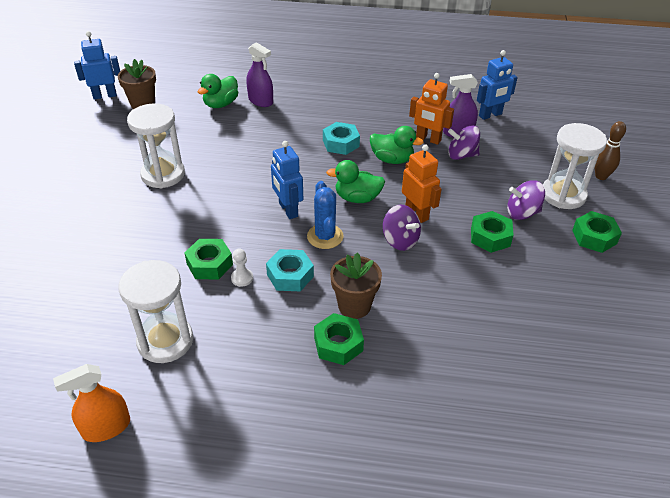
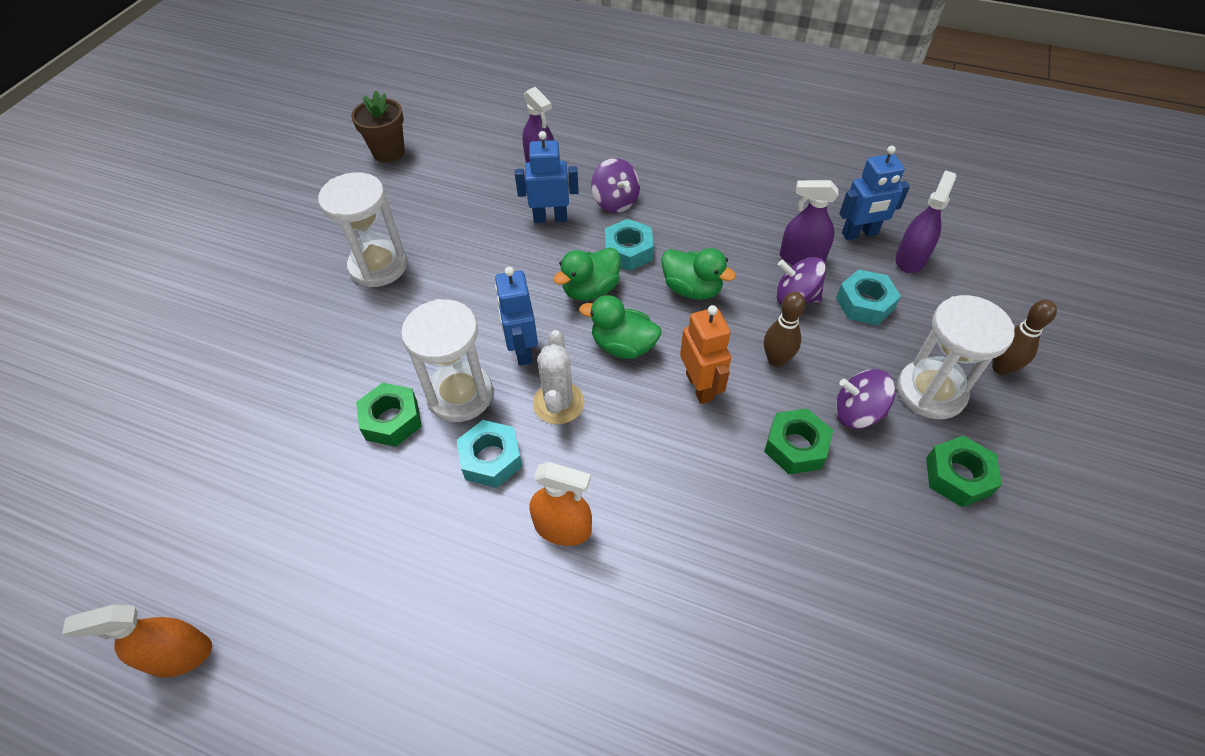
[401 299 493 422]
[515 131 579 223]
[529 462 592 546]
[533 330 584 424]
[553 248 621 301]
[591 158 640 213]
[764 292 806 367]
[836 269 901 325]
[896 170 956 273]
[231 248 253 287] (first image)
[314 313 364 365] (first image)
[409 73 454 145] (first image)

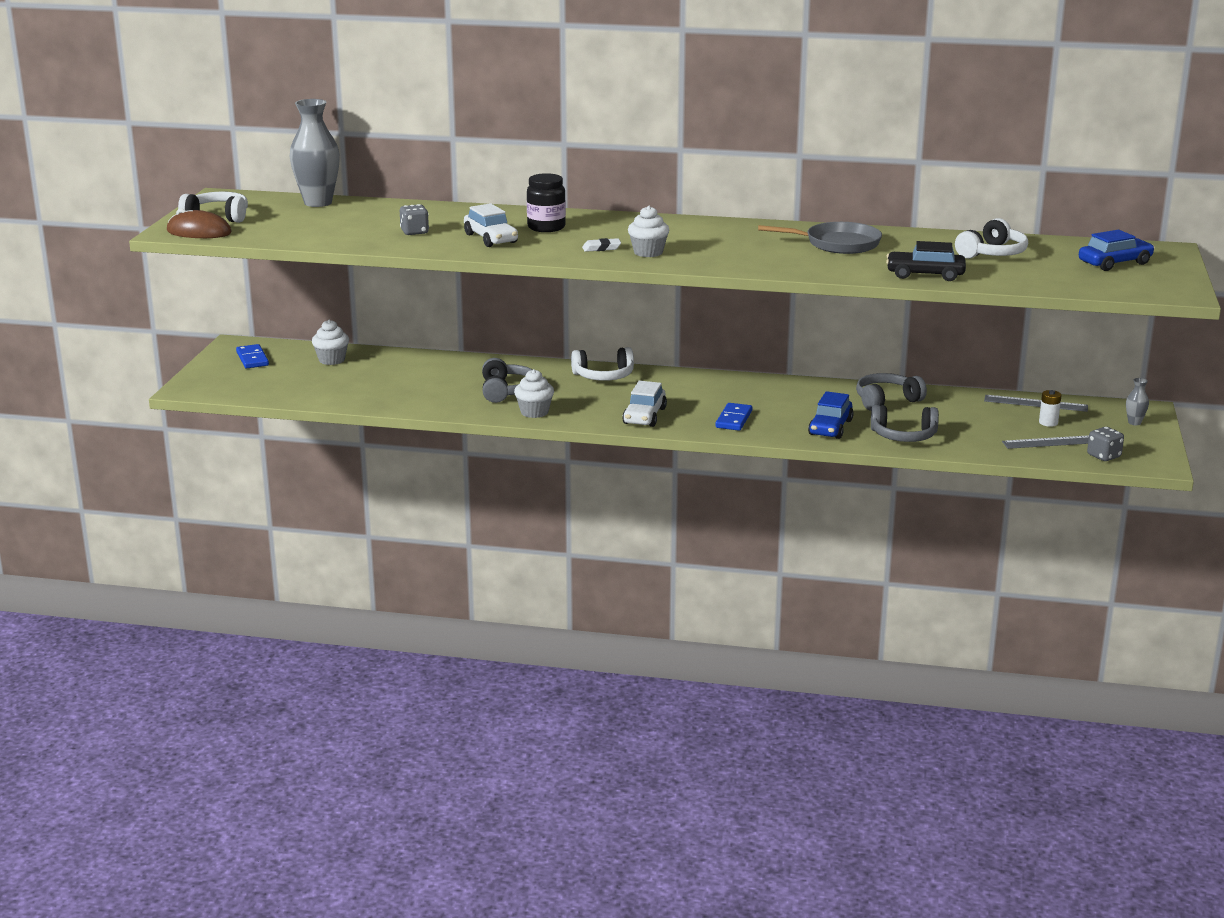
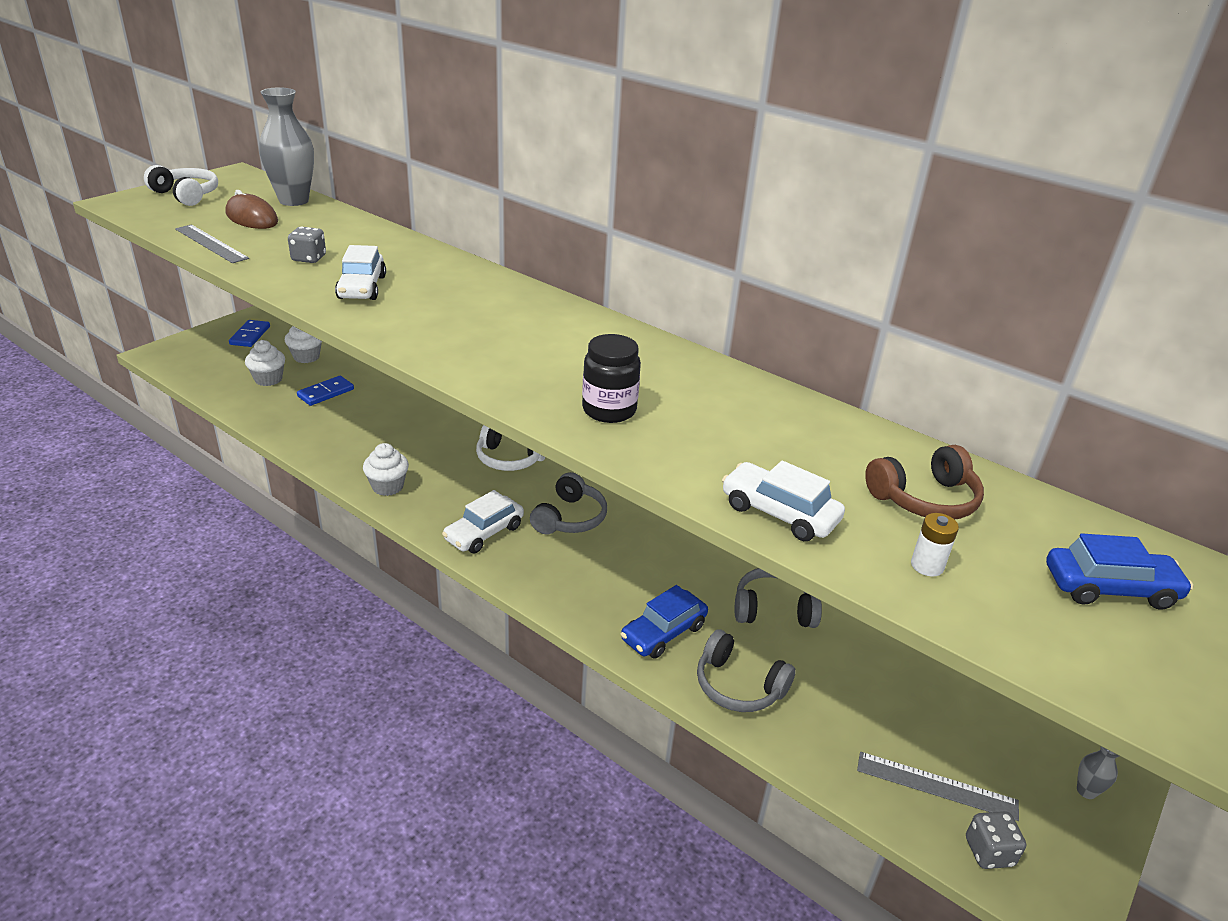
[175 224 249 263]
[225 190 278 229]
[245 340 285 386]
[297 376 354 406]
[530 472 607 534]
[582 334 641 423]
[722 461 845 541]
[865 445 984 519]
[911 513 959 577]
[582 238 621 252] (first image)
[758 222 882 254] (first image)

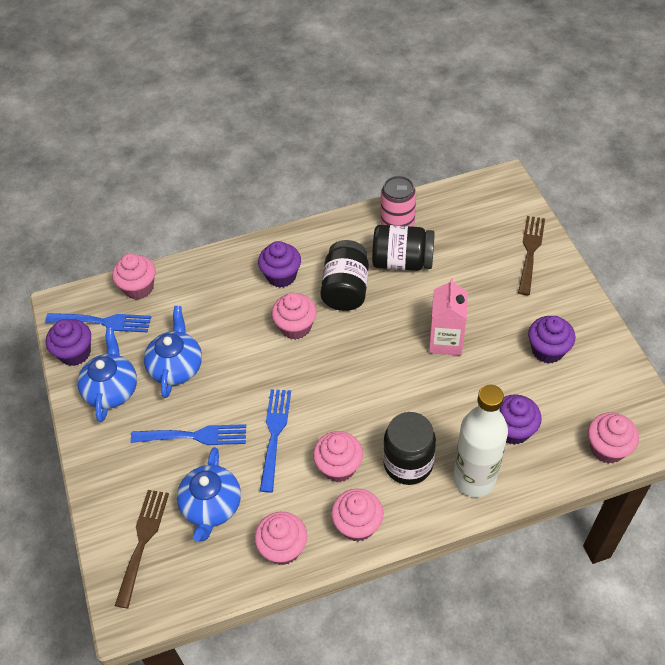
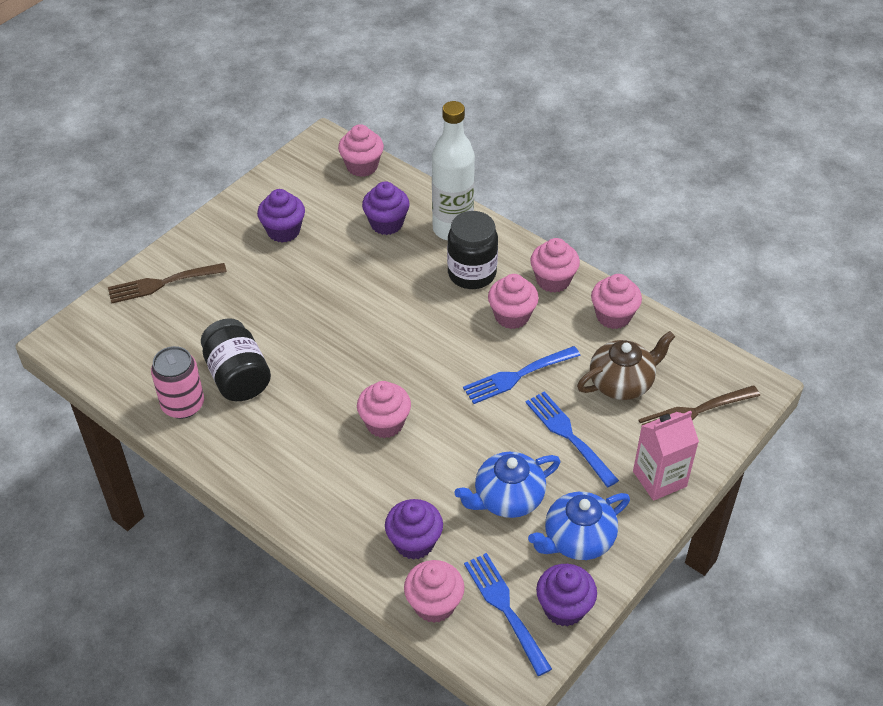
[385 499 443 560]
[577 331 675 400]
[633 411 699 501]
[320 240 369 311] (first image)

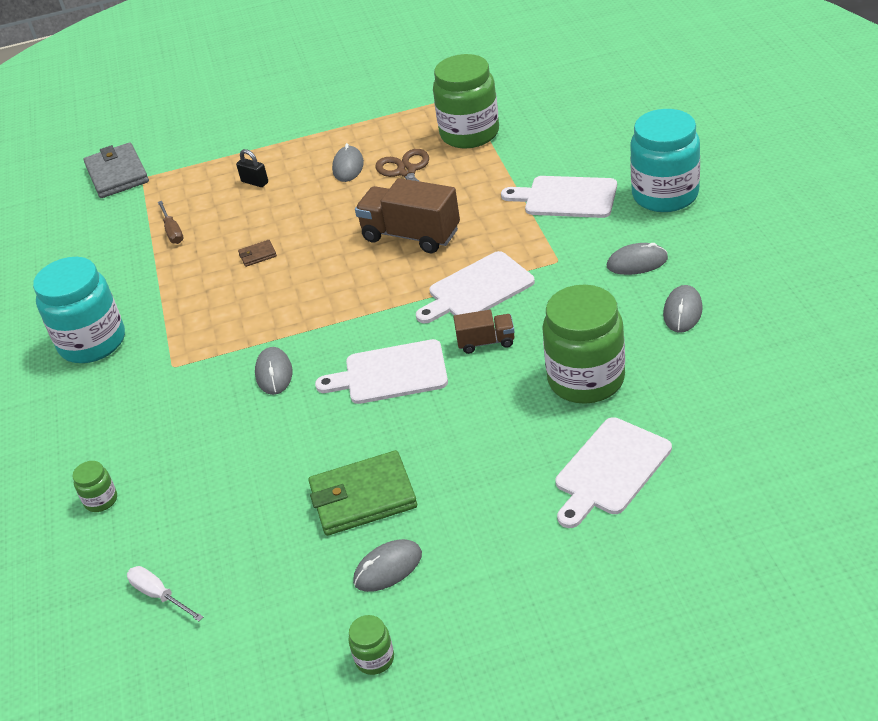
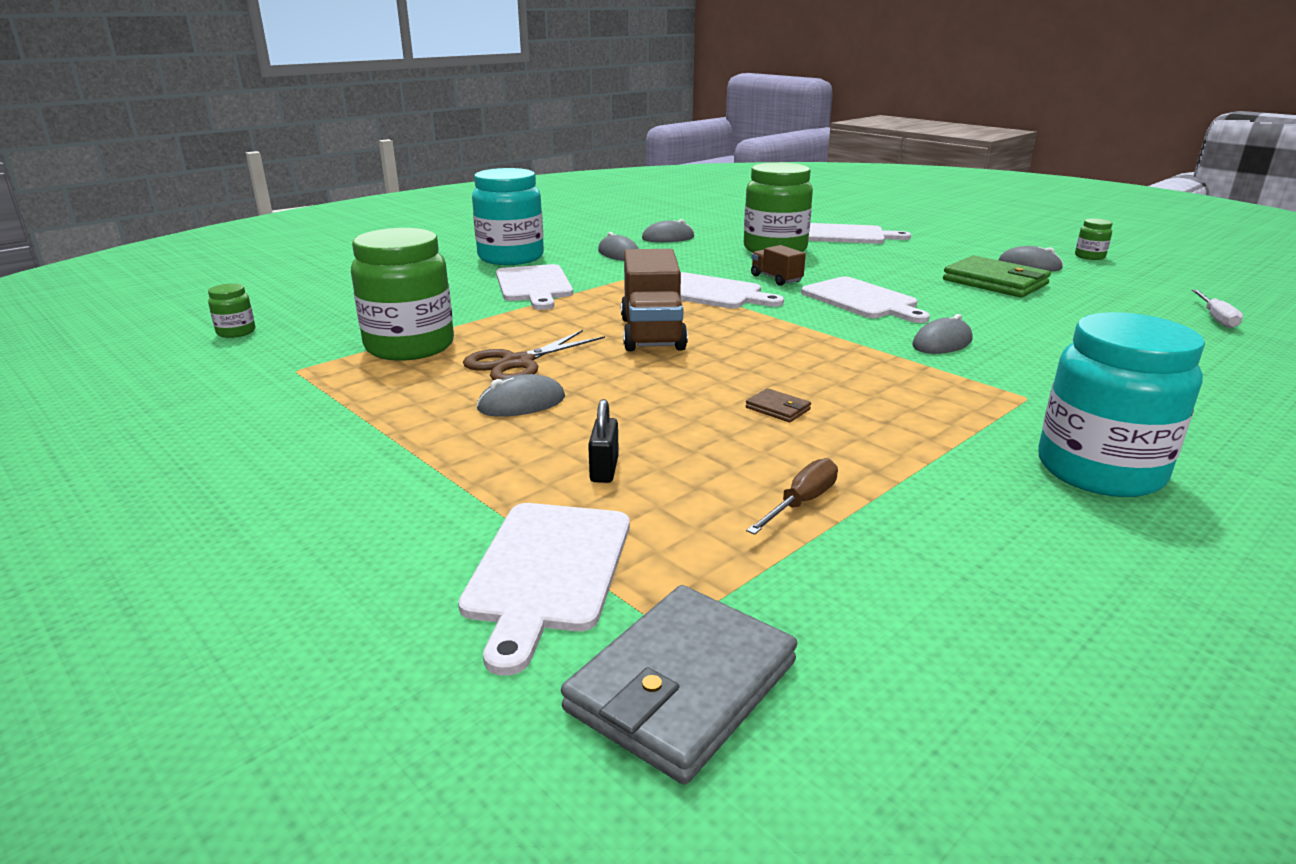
[208 283 255 338]
[458 503 630 676]

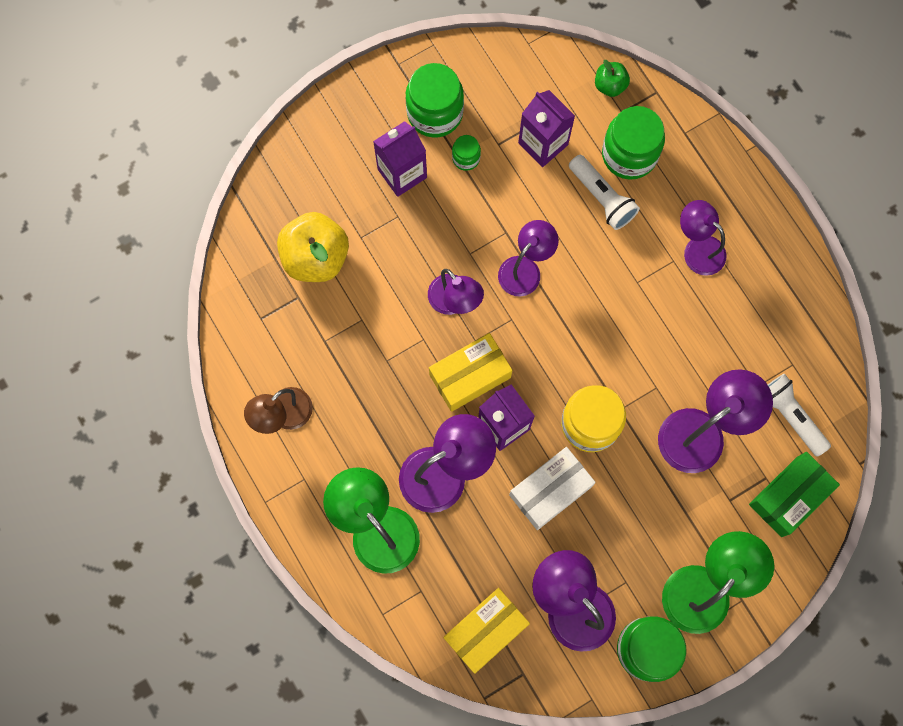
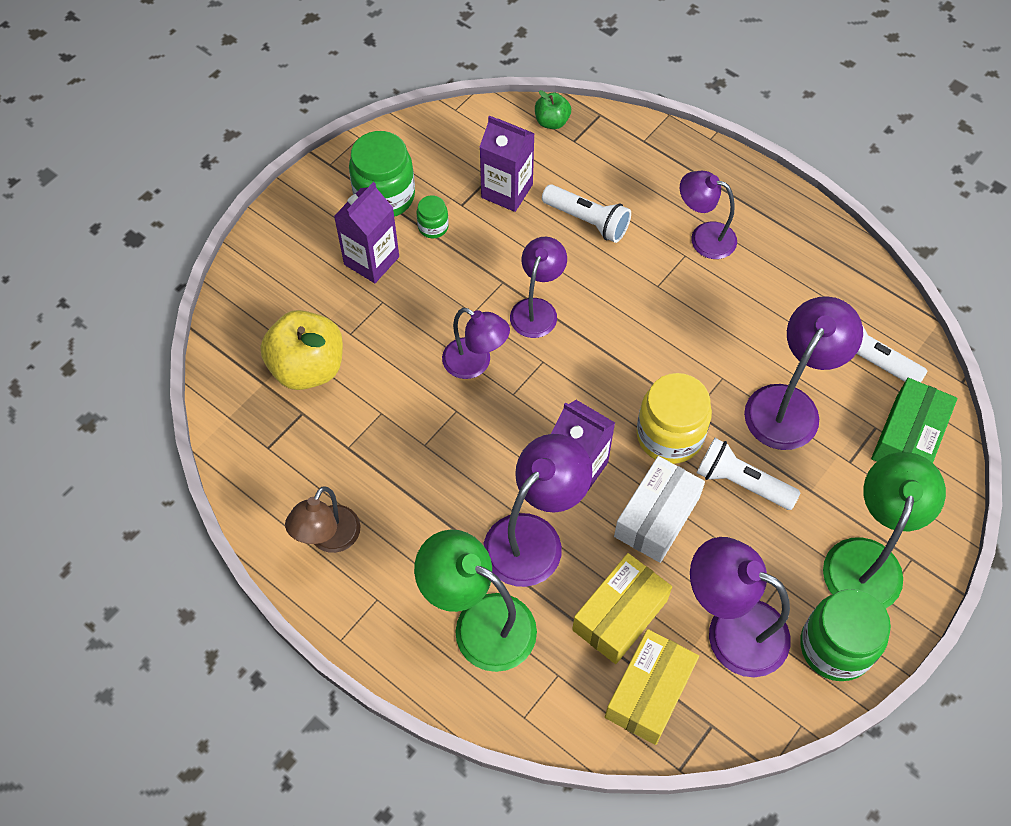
[572 553 672 664]
[697 438 800 510]
[602 106 665 180] (first image)

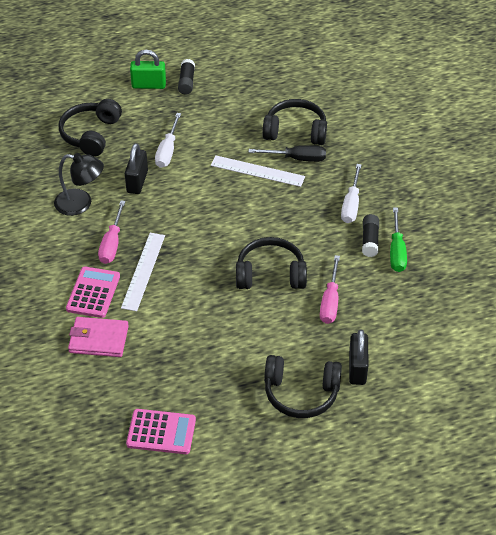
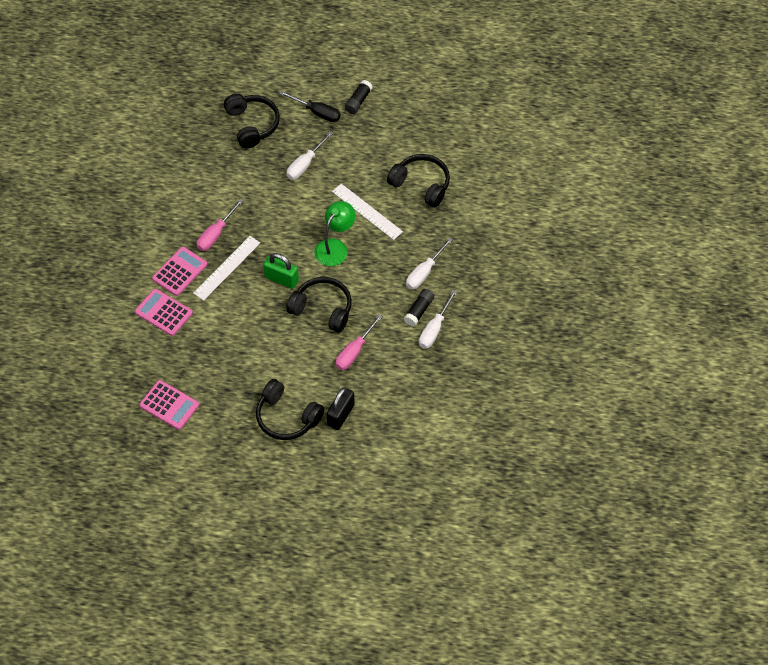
[135 289 193 336]
[224 94 280 148]
[263 253 299 289]
[279 91 341 122]
[314 201 355 266]
[419 290 457 349]
[54 153 104 216] (first image)
[125 143 148 194] (first image)

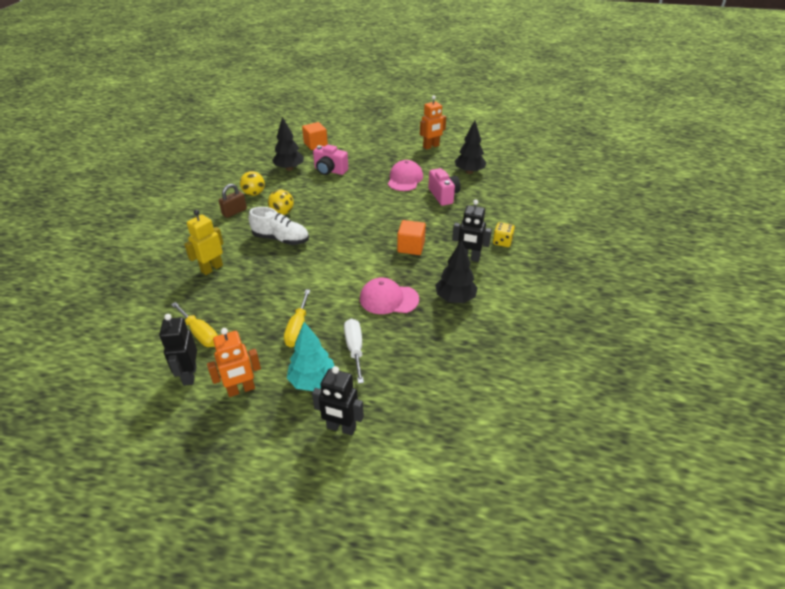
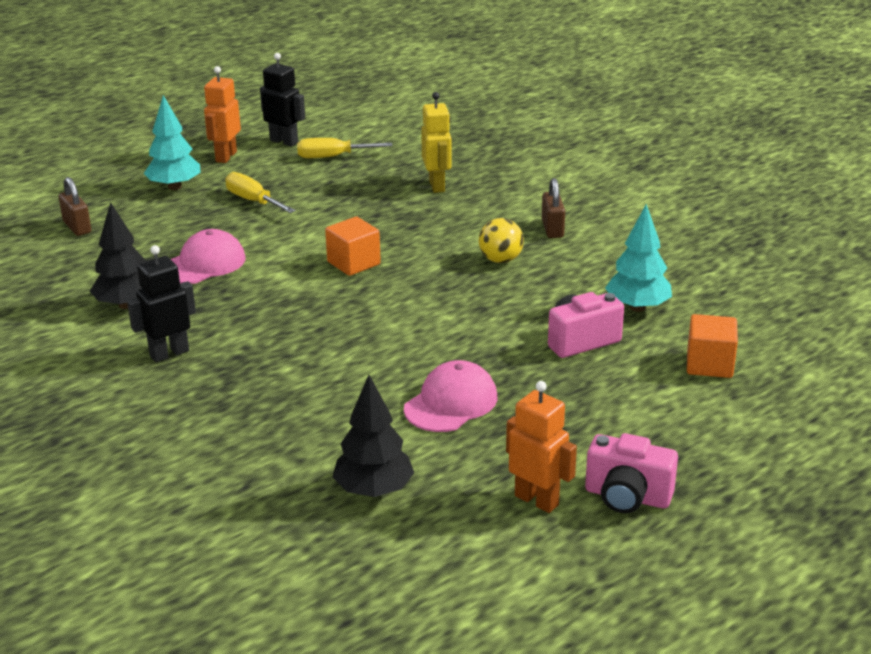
[58 177 92 236]
[325 217 381 276]
[404 360 497 432]
[506 381 577 513]
[585 433 678 513]
[605 204 672 312]
[240 171 265 196] (first image)
[248 207 309 245] (first image)
[312 366 364 436] (first image)
[344 319 364 384] (first image)
[493 222 515 247] (first image)

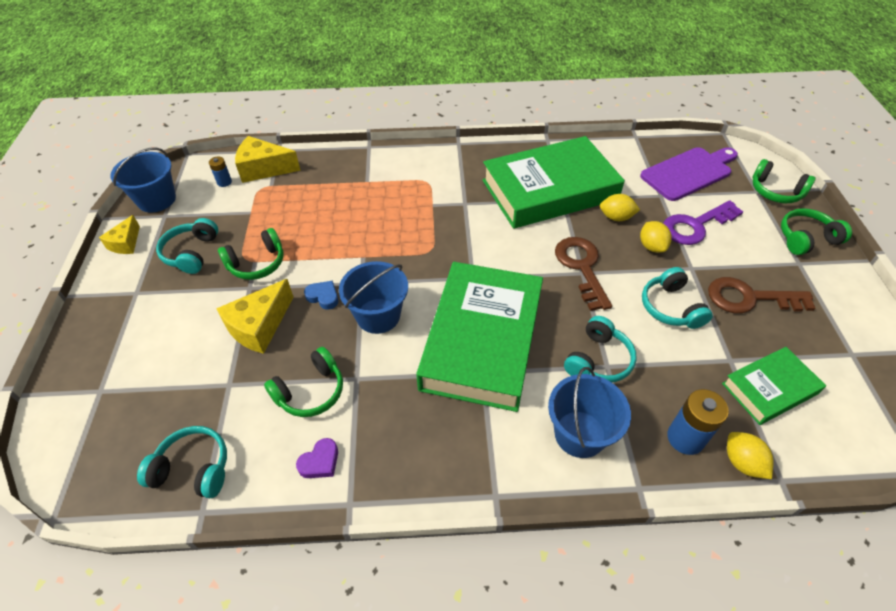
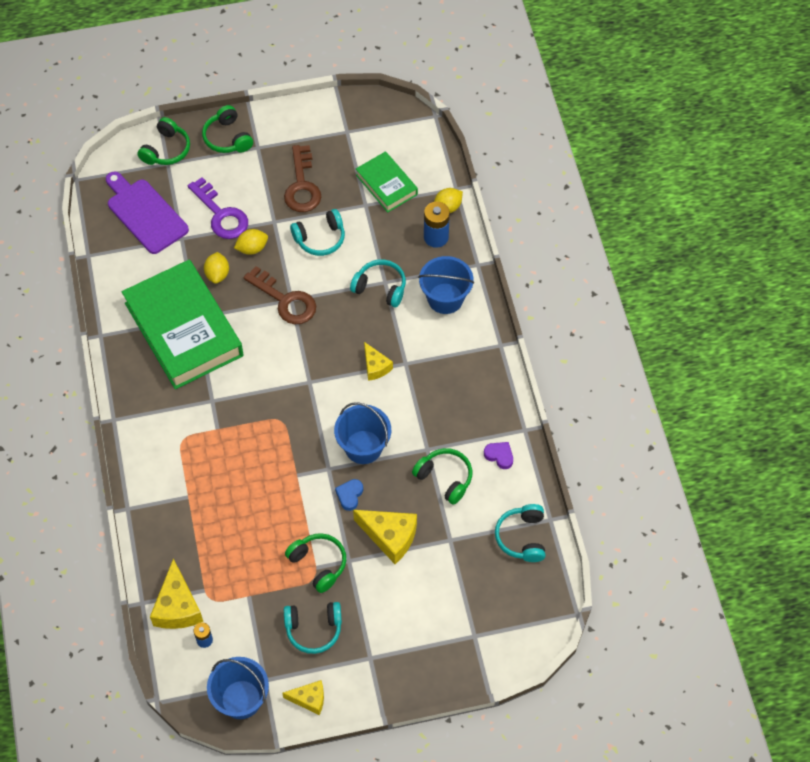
[243 266 316 324]
[364 342 393 381]

